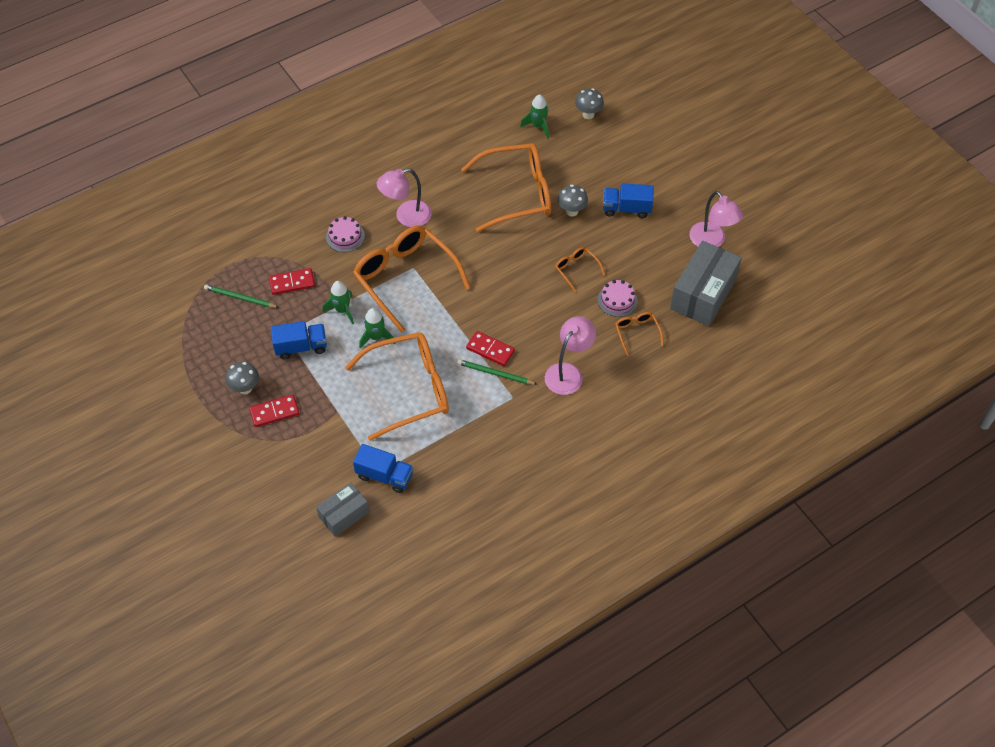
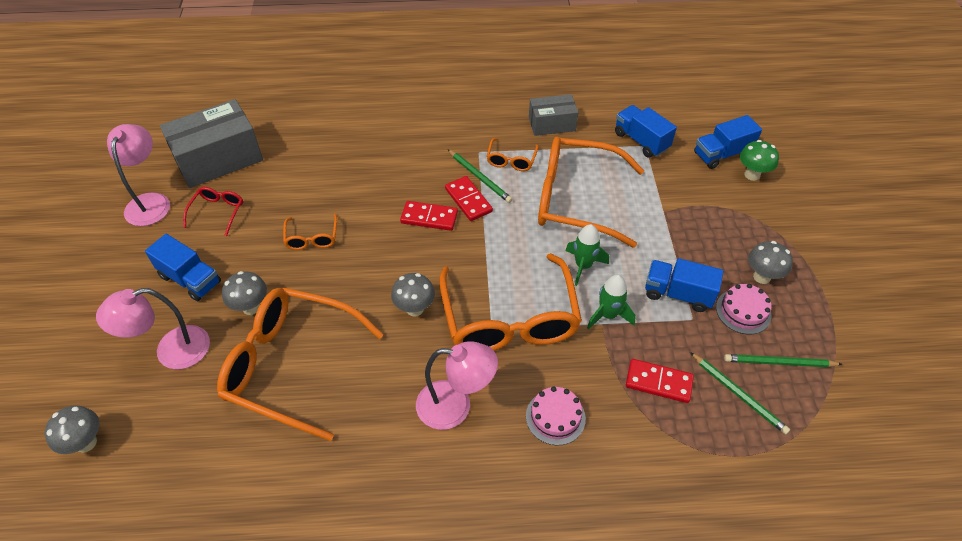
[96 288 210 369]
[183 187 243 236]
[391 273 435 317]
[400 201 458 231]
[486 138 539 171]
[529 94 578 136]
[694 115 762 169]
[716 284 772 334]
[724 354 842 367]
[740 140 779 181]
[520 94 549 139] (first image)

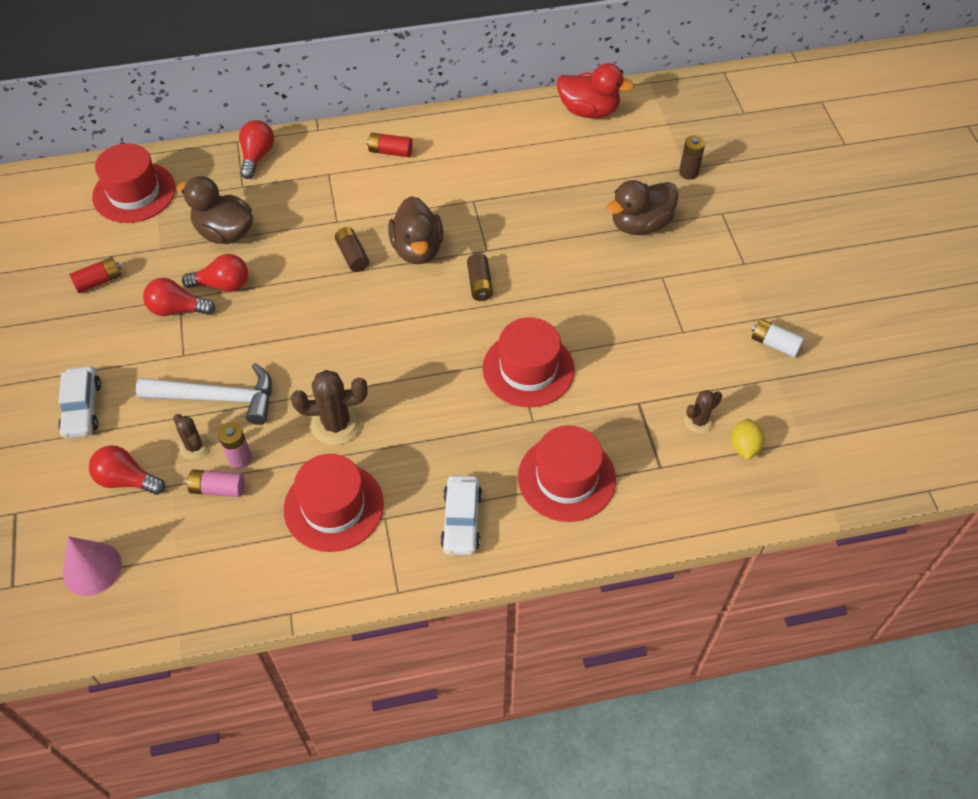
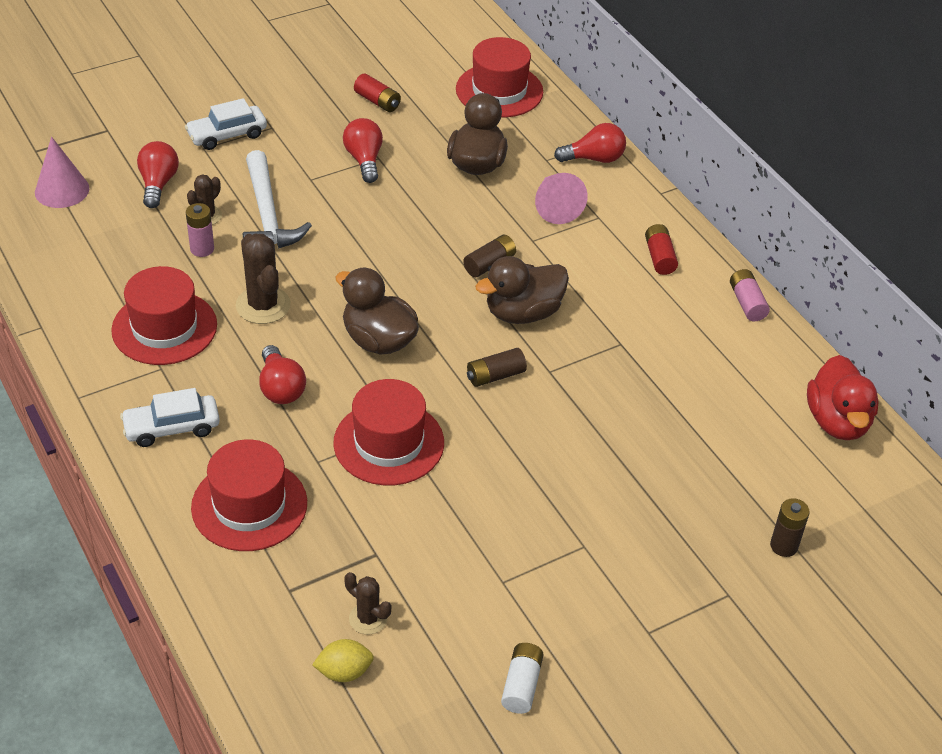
[259 345 306 404]
[335 268 419 355]
[535 173 588 224]
[730 269 770 322]

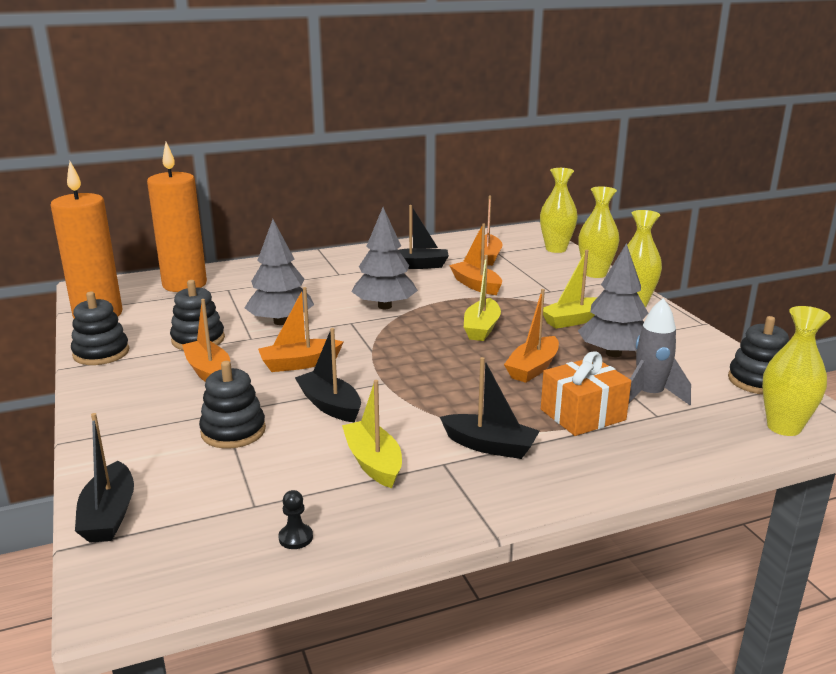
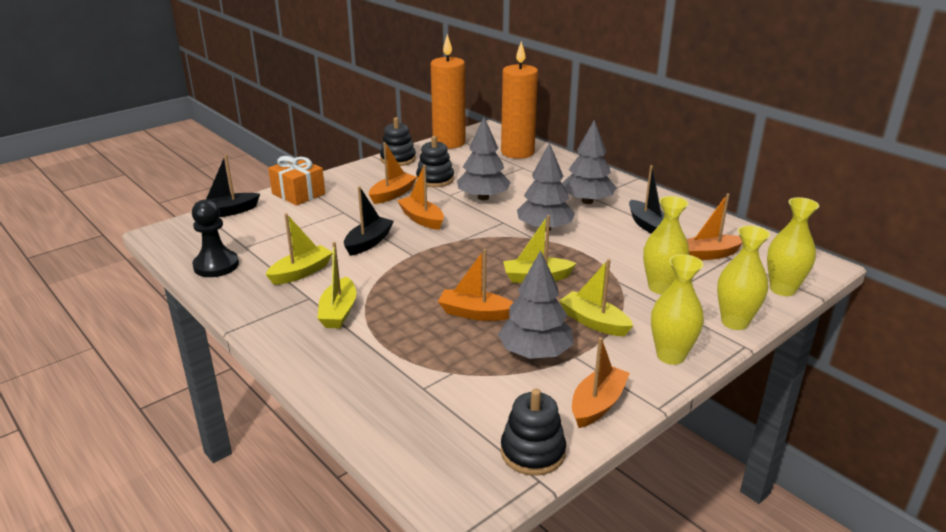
[192 200 239 277]
[268 156 325 206]
[317 242 356 328]
[562 120 617 204]
[572 337 630 428]
[643 196 689 294]
[199 361 266 449] (first image)
[629 298 691 406] (first image)

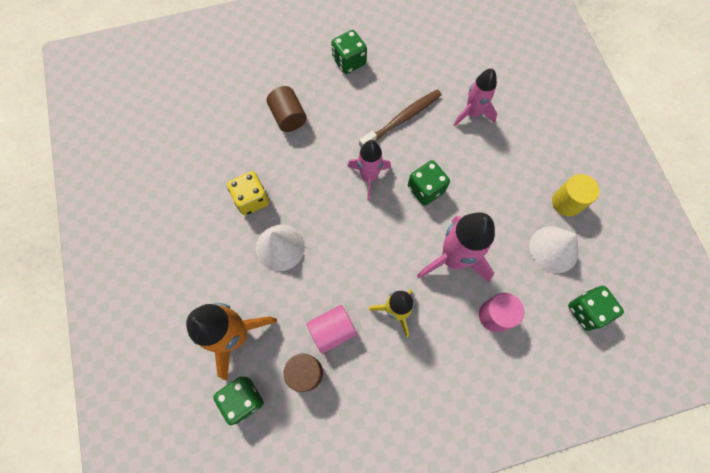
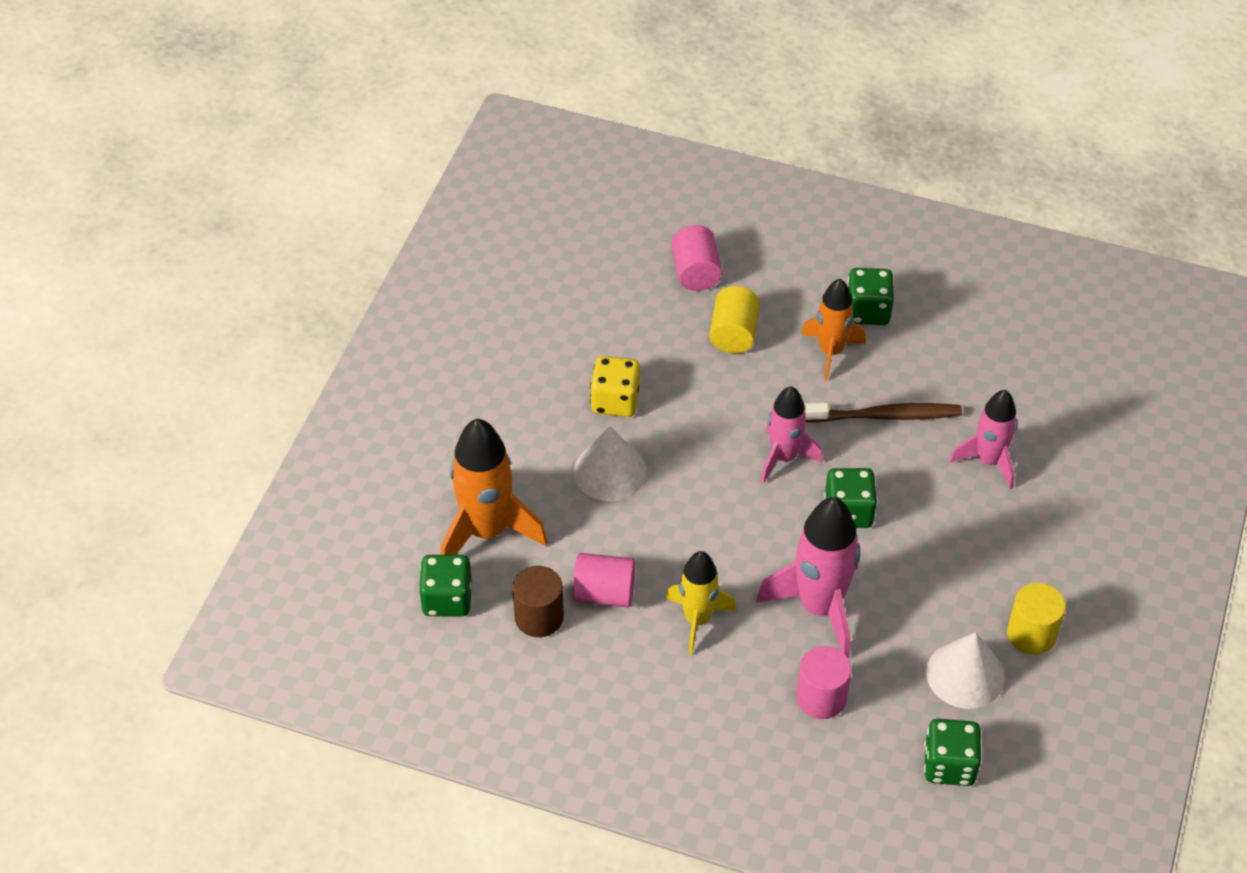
[671 225 722 291]
[709 286 760 353]
[801 279 866 380]

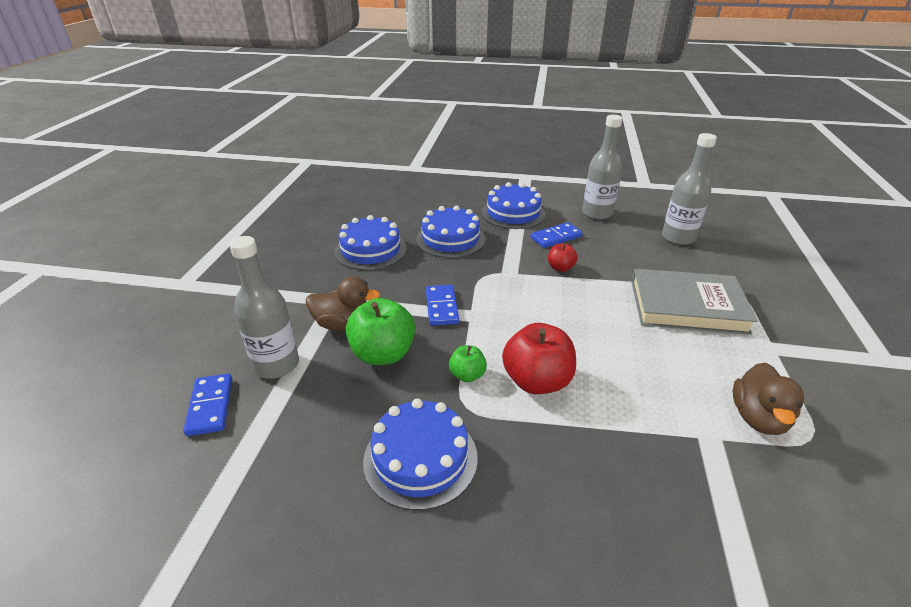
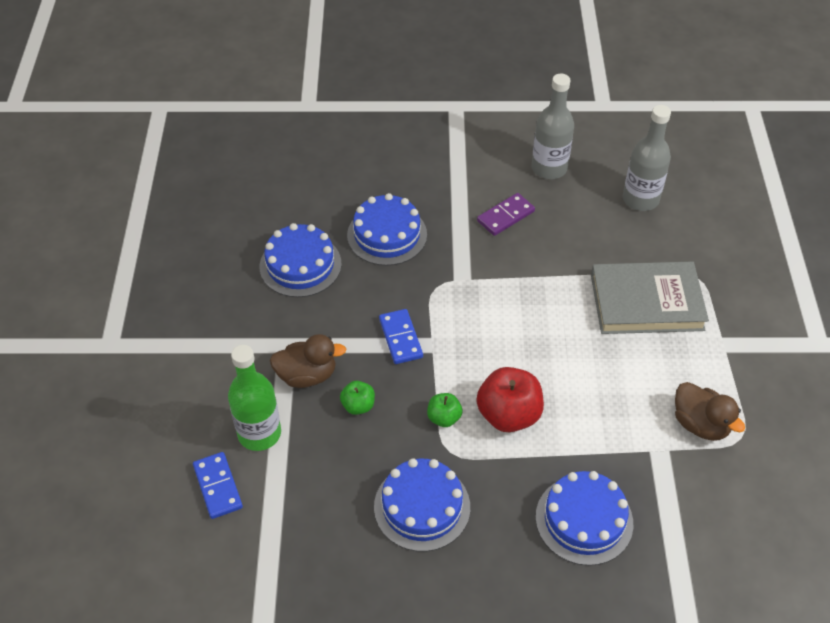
[228 345 281 451]
[340 381 375 415]
[477 193 535 236]
[536 471 633 566]
[675 382 745 441]
[548 243 578 272] (first image)

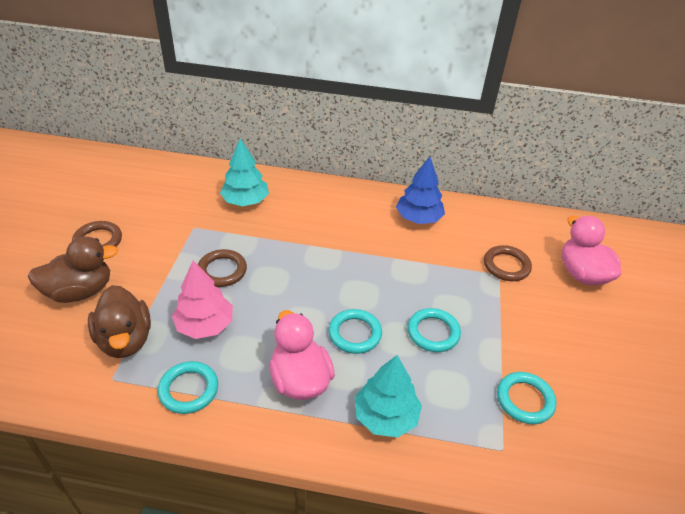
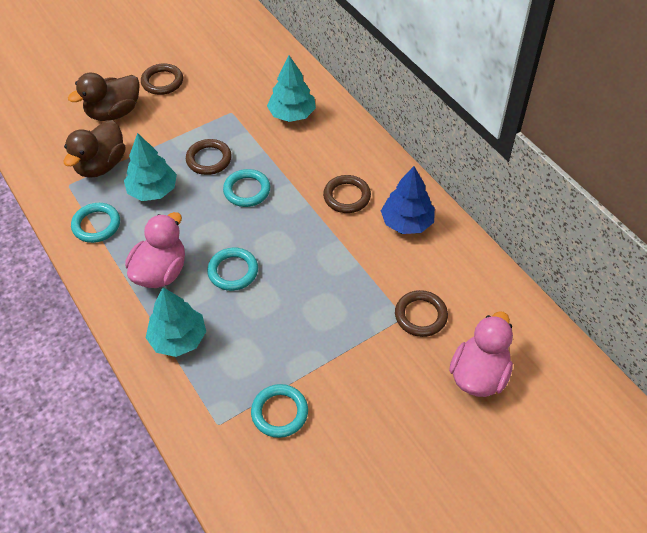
[68 72 140 121]
[124 133 177 201]
[223 169 270 207]
[323 175 371 213]

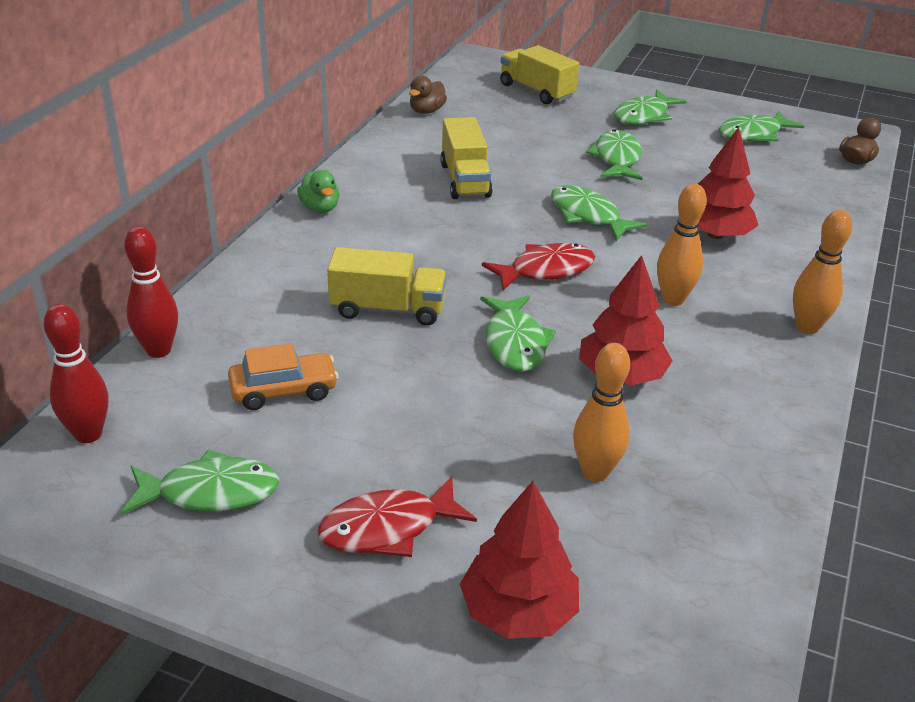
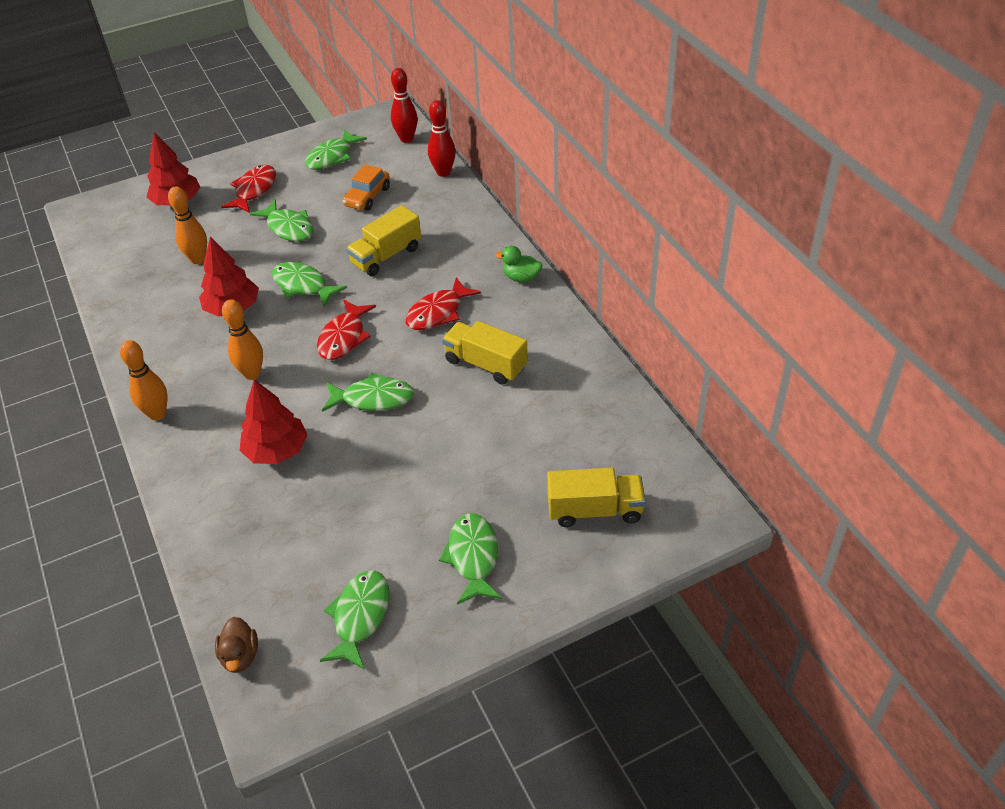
[250 200 314 242]
[405 277 481 330]
[409 76 447 114] (first image)

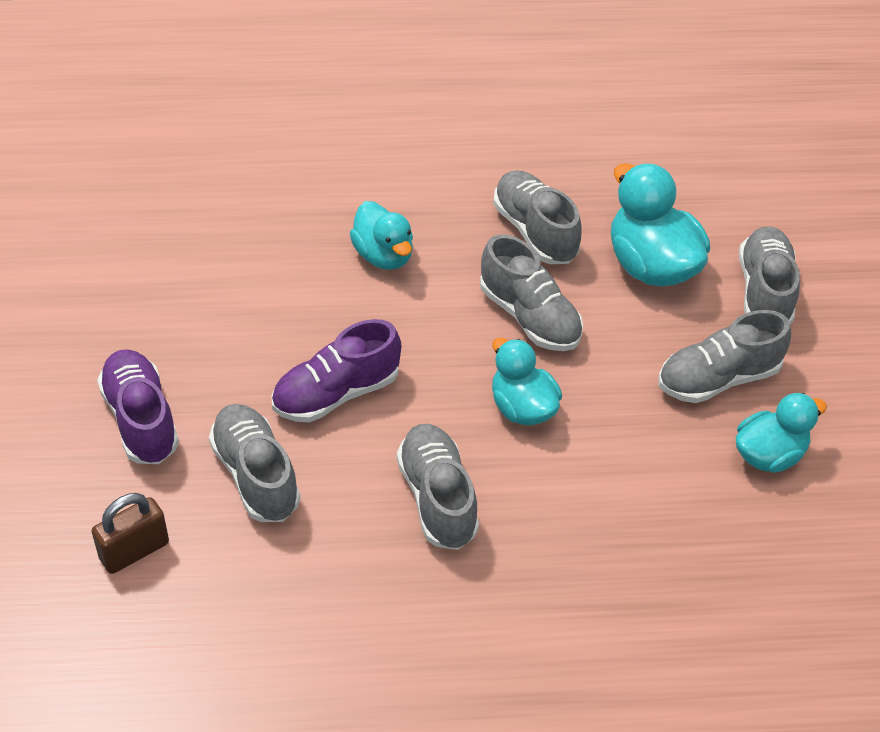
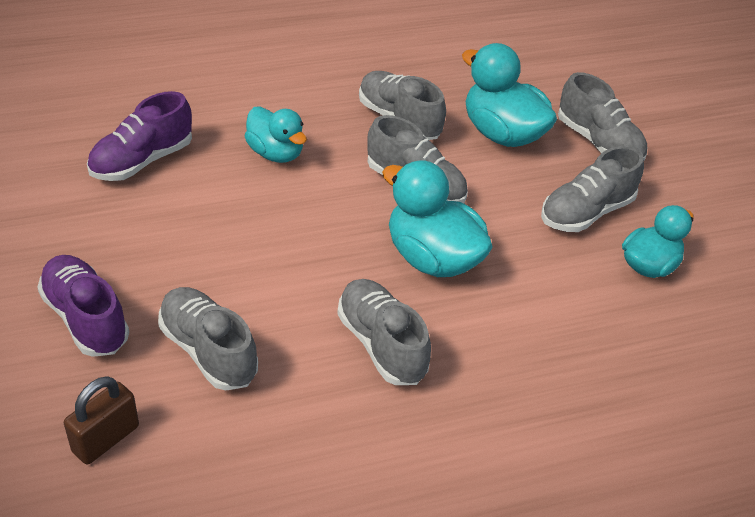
[87 91 192 181]
[382 160 493 277]
[558 72 648 160]

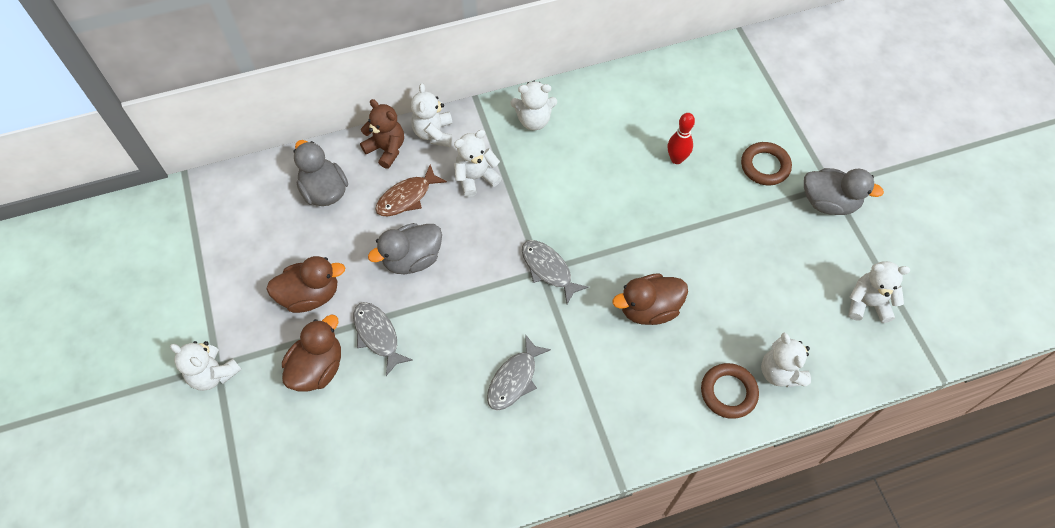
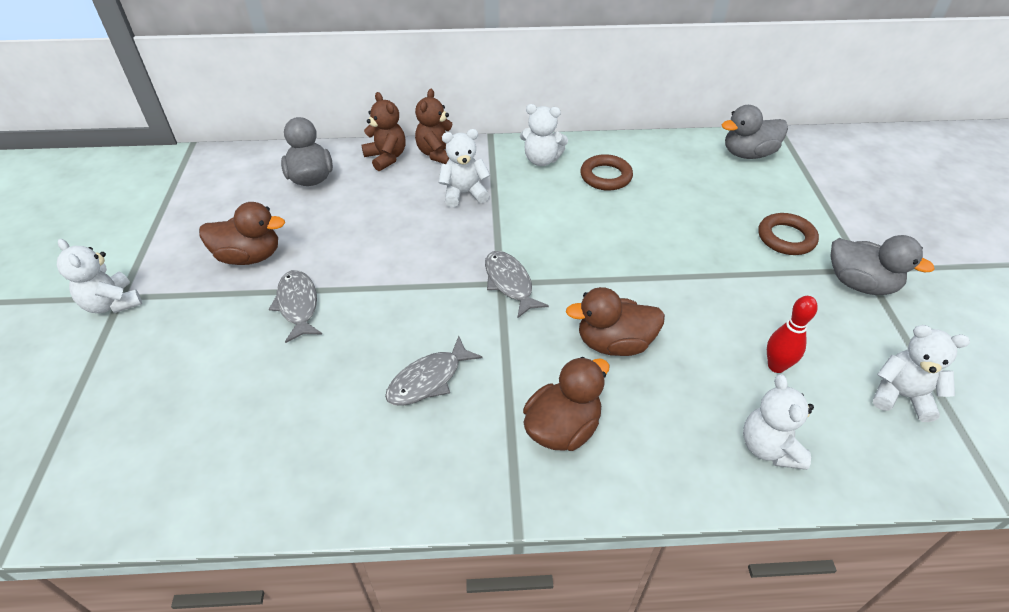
[415 89 452 164]
[523 357 609 451]
[580 154 633 191]
[721 105 788 159]
[767 296 818 373]
[375 165 447 216] (first image)

